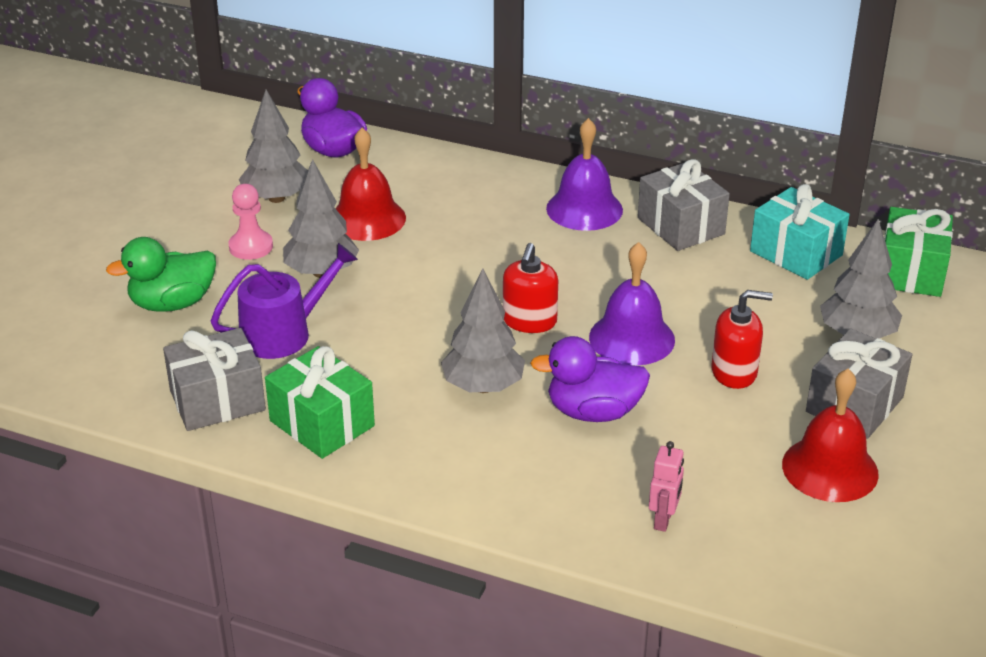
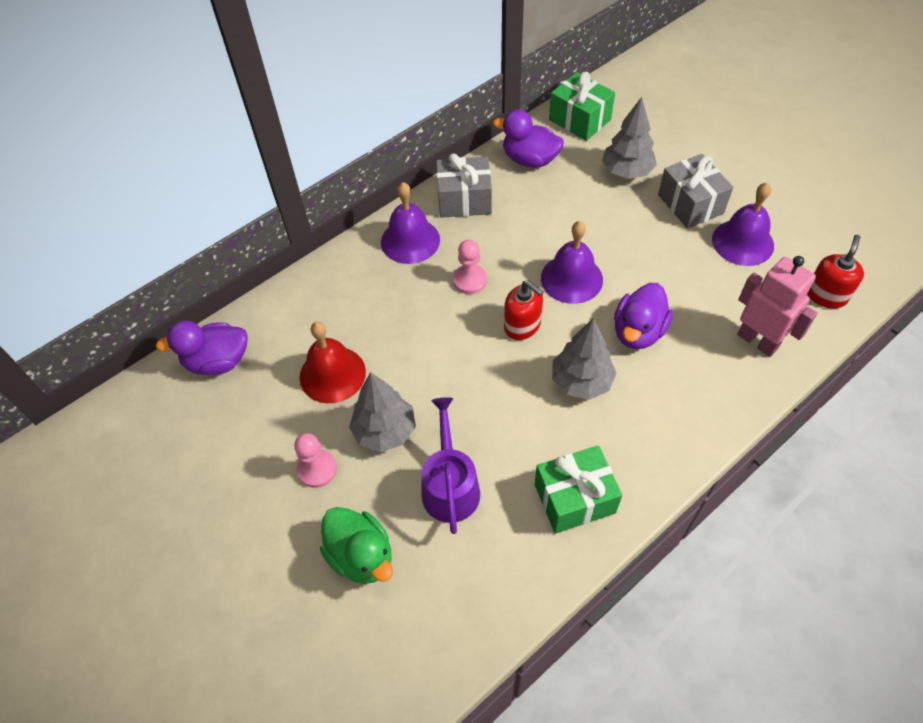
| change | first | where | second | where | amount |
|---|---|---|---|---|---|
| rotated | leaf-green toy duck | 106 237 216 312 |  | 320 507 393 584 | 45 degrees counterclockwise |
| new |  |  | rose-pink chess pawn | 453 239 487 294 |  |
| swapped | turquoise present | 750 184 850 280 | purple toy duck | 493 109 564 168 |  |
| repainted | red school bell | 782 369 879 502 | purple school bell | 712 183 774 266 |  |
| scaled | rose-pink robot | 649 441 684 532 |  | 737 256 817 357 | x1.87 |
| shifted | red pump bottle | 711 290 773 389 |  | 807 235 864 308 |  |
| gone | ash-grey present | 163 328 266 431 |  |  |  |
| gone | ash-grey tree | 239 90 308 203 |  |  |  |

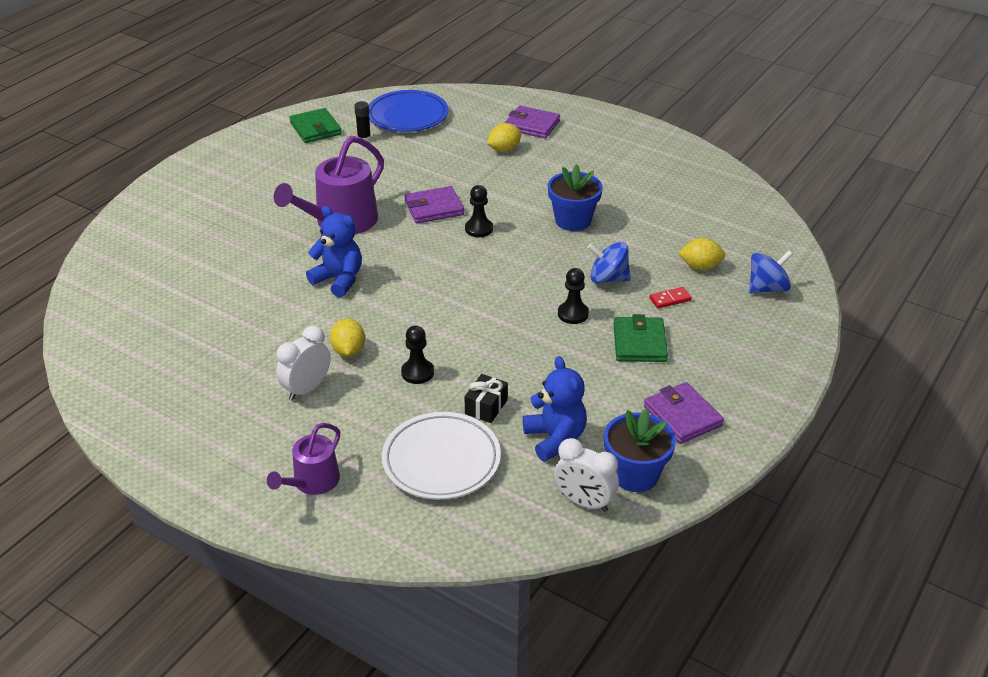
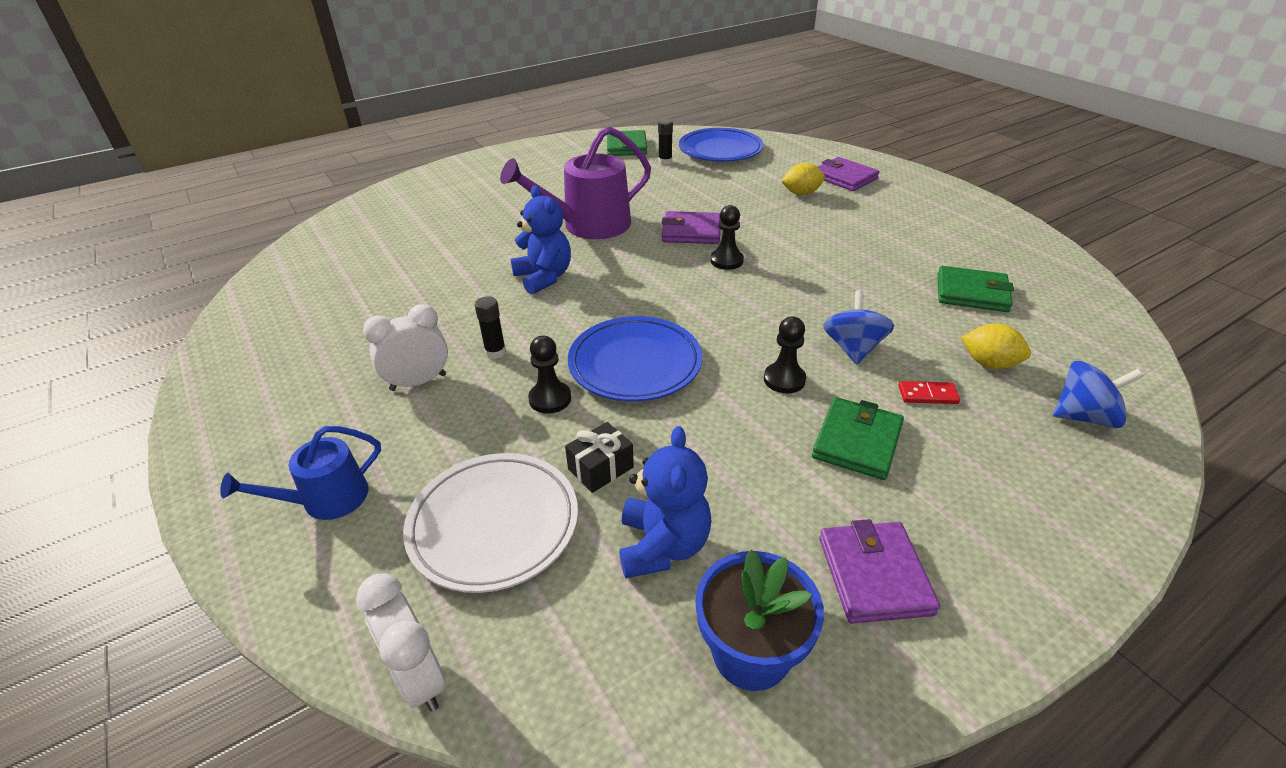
| change | first | where | second | where | amount |
|---|---|---|---|---|---|
| repainted | purple sprinkling can | 267 423 340 495 | cobalt sprinkling can | 220 426 381 520 |  |
| shifted | snow-white clock | 554 438 619 512 |  | 356 574 446 712 |  |
| swapped | bright yellow lemon | 330 319 365 357 | black stick of glue | 475 296 506 359 |  |
| new |  |  | cobalt dinner plate | 568 316 702 402 |  |
| rotated | cobalt whirligig | 587 242 631 283 |  | 823 290 894 365 | 60 degrees clockwise |
| new |  |  | leaf-green billfold | 938 266 1014 312 |  |
| gone | cobalt flower pot | 548 164 603 231 |  |  |  |

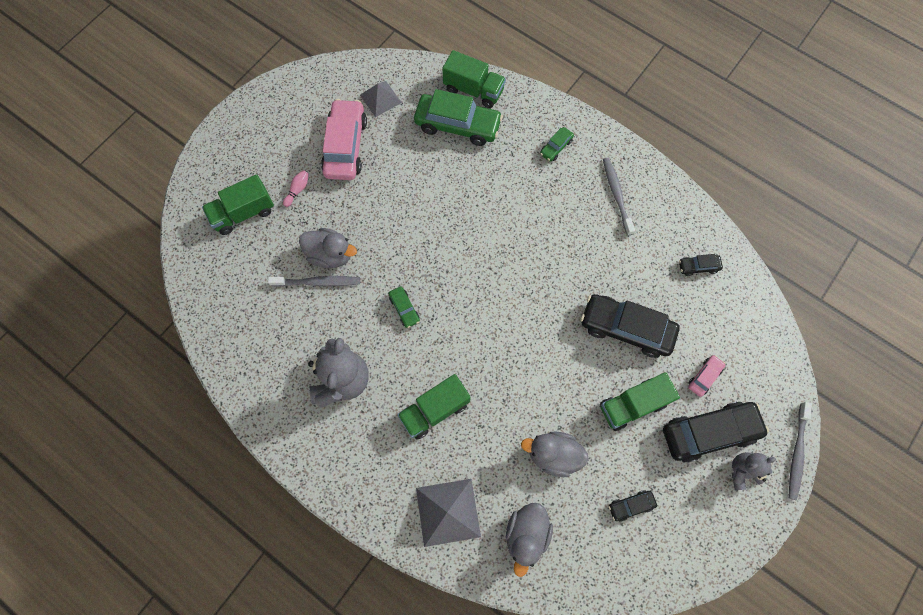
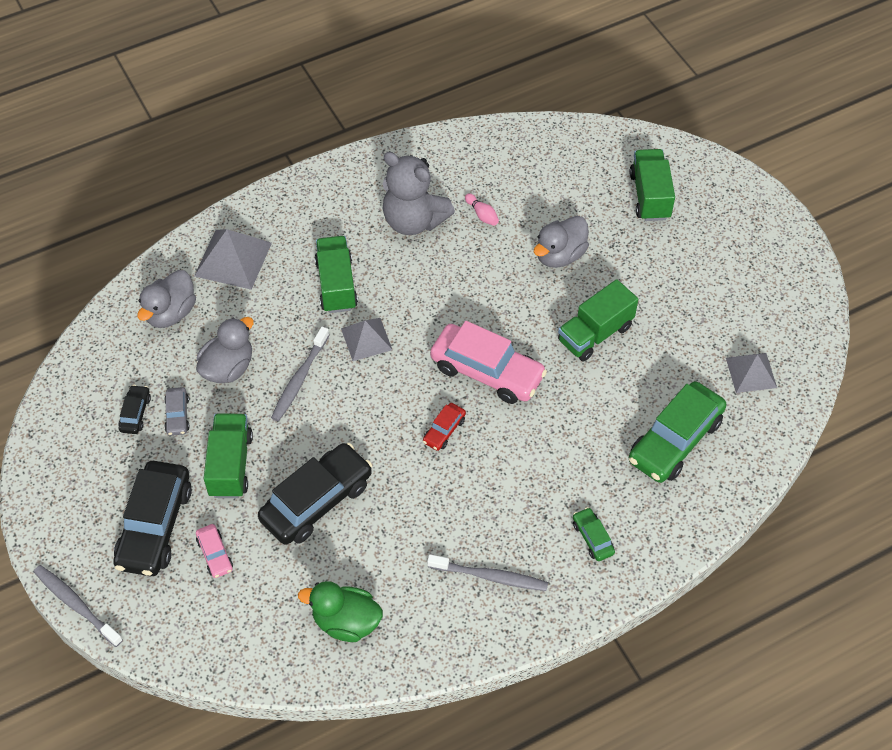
| change | first | where | second | where | amount |
|---|---|---|---|---|---|
| rotated | ash-grey toy duck | 506 503 553 577 |  | 137 270 196 328 | 105 degrees counterclockwise |
| new |  |  | ash-grey car | 164 387 190 436 |  |
| shifted | ash-grey tooth brush | 268 276 360 287 |  | 271 327 329 421 |  |
| swapped | black car | 679 254 723 276 | leaf-green toy duck | 298 581 383 642 |  |
| new |  |  | ash-grey solid pyramid | 341 318 392 361 |  |
| new |  |  | red car | 423 403 466 451 |  |
| shifted | rose-pink car | 321 99 367 180 |  | 430 321 547 404 |  |
| shifted | rose-pink skittle | 283 170 309 207 |  | 465 193 499 226 |  |
| shifted | leaf-green truck | 442 50 506 108 |  | 558 279 638 362 |  |
| gone | leaf-green car | 388 286 420 328 |  |  |  |
| gone | ash-grey teddy bear | 732 452 776 490 |  |  |  |

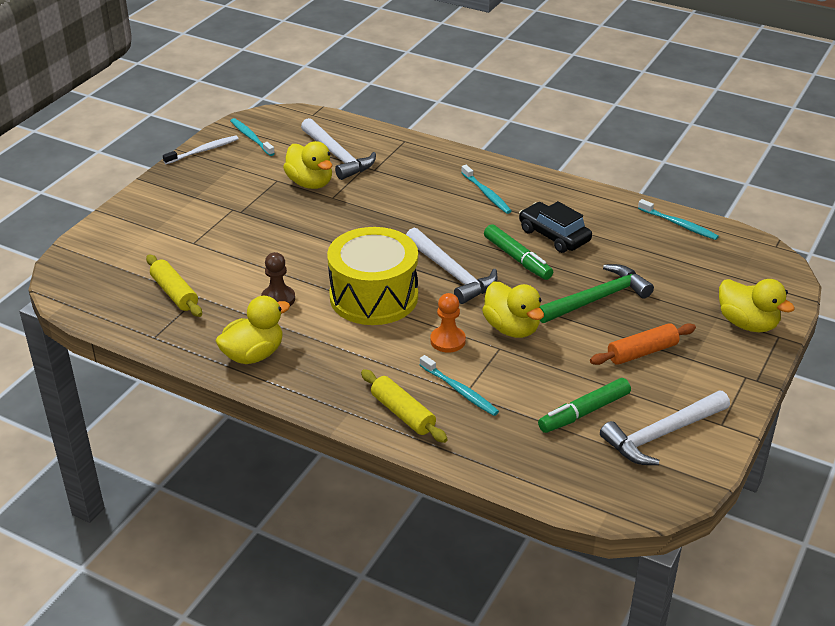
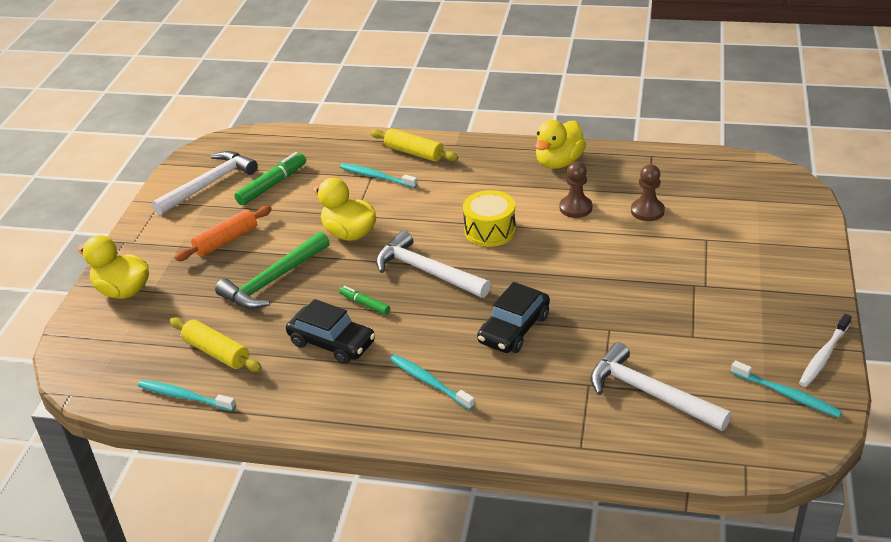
| change | first | where | second | where | amount |
|---|---|---|---|---|---|
| shifted | bright yellow dough roller | 146 255 202 317 |  | 170 317 262 372 |  |
| scaled | leaf-green marker | 484 224 553 280 |  | 339 286 390 315 | x0.58 |
| scaled | bright yellow drum | 327 227 418 325 |  | 463 190 516 247 | x0.59 |
| new |  |  | black car | 477 282 550 353 |  |
| new |  |  | russet chess pawn | 631 165 665 221 |  |
| gone | bright yellow toy duck | 283 141 332 189 |  |  |  |
| gone | bright orange chess pawn | 430 293 466 353 |  |  |  |

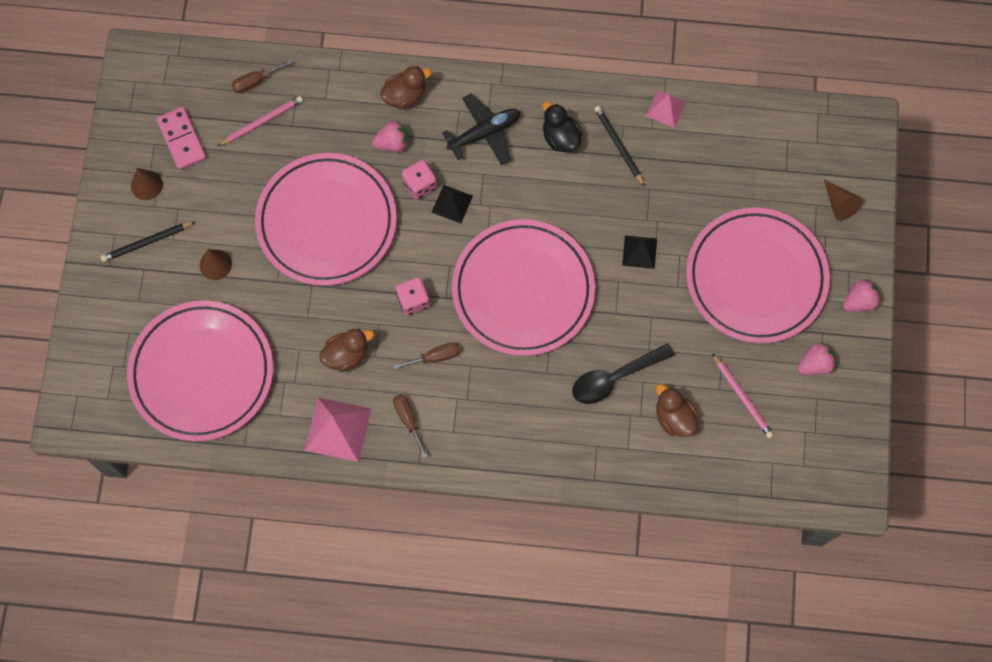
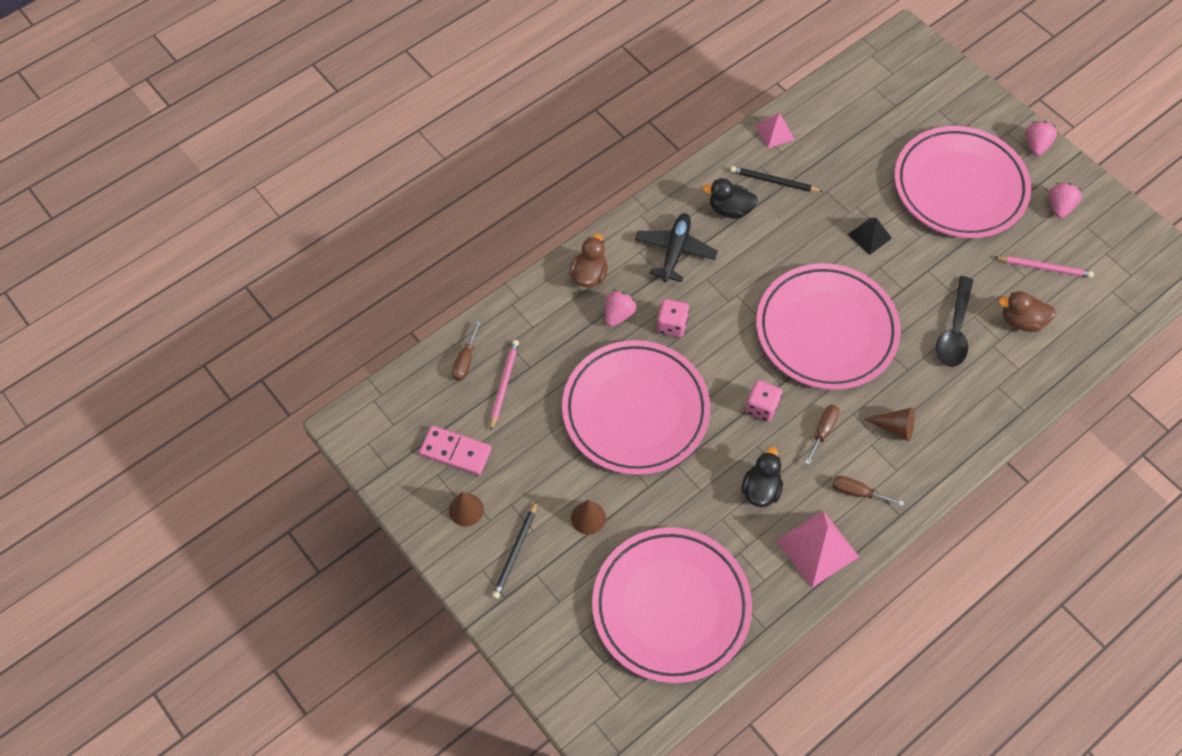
| change | first | where | second | where | amount |
|---|---|---|---|---|---|
| repainted | russet toy duck | 319 328 374 372 | black toy duck | 742 447 783 507 |  |
| shifted | russet cone shape | 824 180 862 221 |  | 864 407 915 441 |  |
| gone | black solid pyramid | 431 185 473 223 |  |  |  |

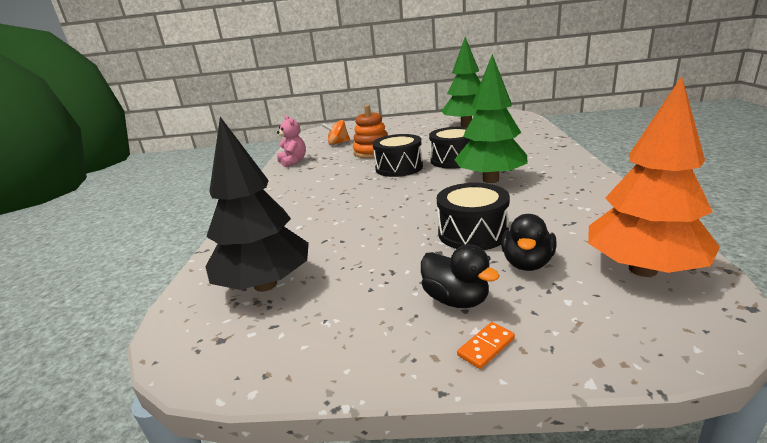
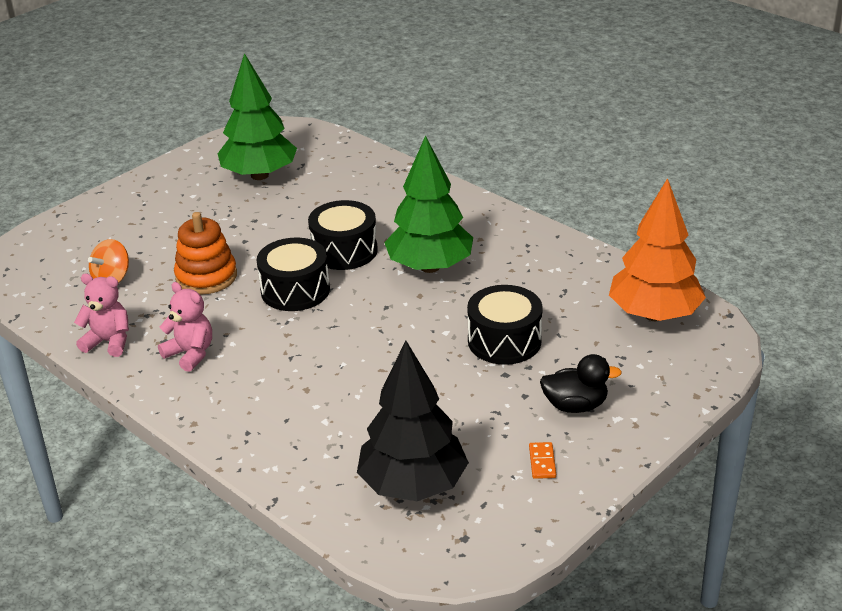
| change | first | where | second | where | amount |
|---|---|---|---|---|---|
| new |  |  | rose-pink teddy bear | 158 282 212 372 |  |
| shifted | bright orange domino piece | 457 322 515 369 |  | 529 442 556 479 |  |
| gone | black toy duck | 501 214 557 271 |  |  |  |

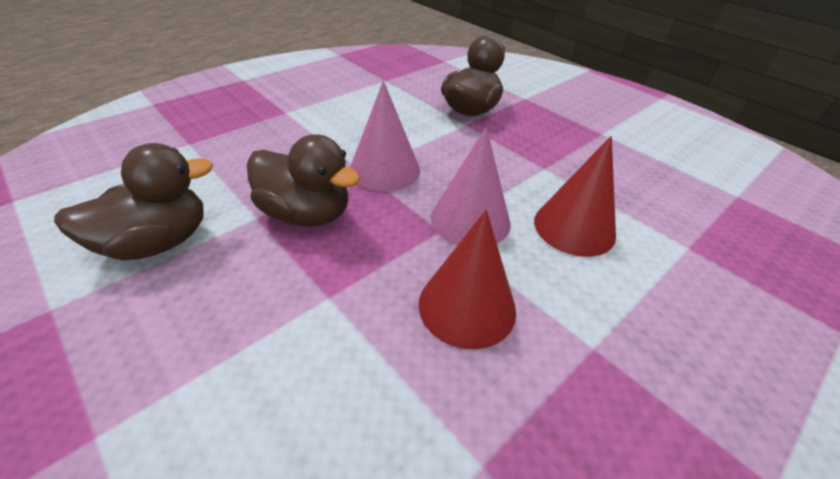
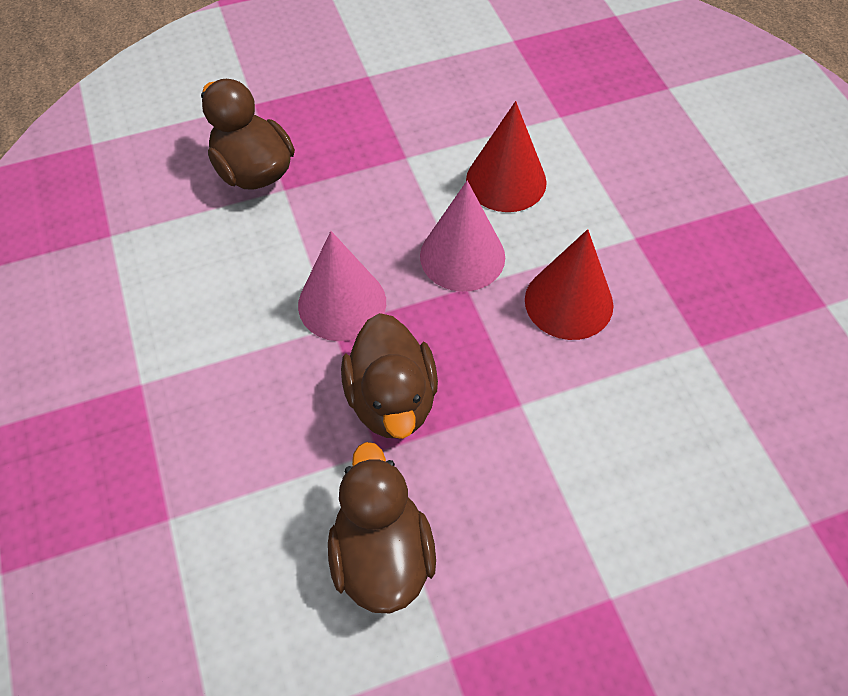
| change | first | where | second | where | amount |
|---|---|---|---|---|---|
| rotated | russet toy duck | 247 134 360 227 |  | 341 313 438 439 | 120 degrees clockwise |

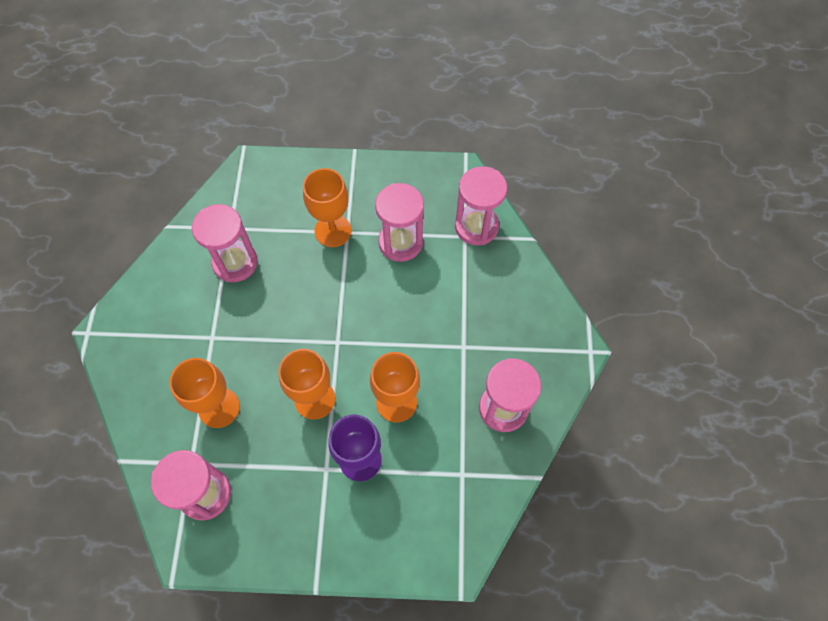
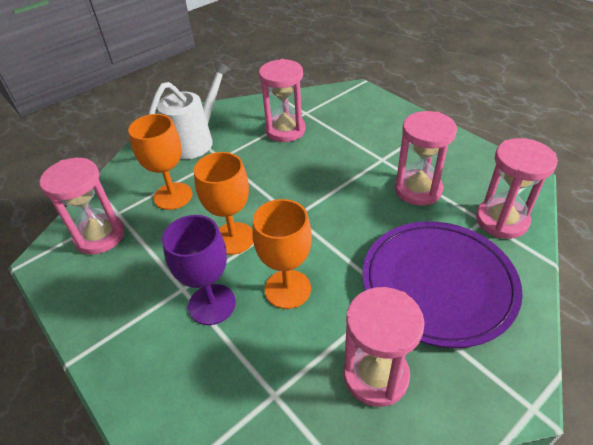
| change | first | where | second | where | amount |
|---|---|---|---|---|---|
| new |  |  | snow-white sprinkling can | 148 61 231 159 |  |
| new |  |  | purple dinner plate | 363 221 523 348 |  |
| gone | bright orange wine glass | 303 168 351 247 |  |  |  |

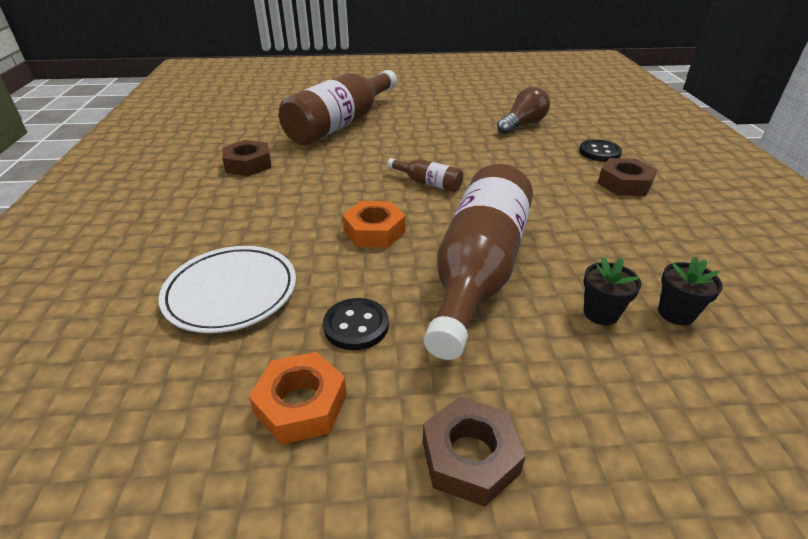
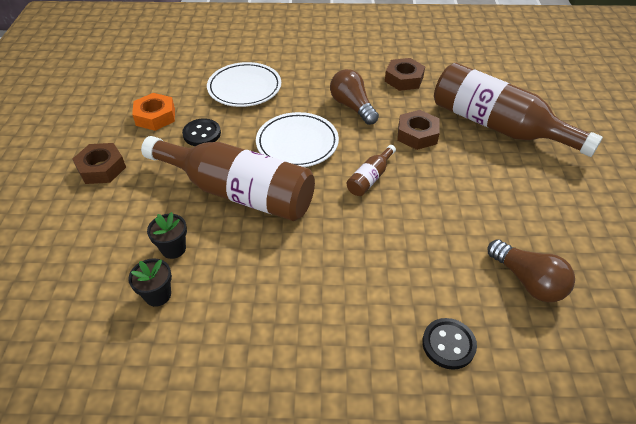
| change | first | where | second | where | amount |
|---|---|---|---|---|---|
| swapped | bright orange hex nut | 342 201 405 248 | snow-white dinner plate | 256 112 339 167 |  |
| new |  |  | russet light bulb | 330 69 379 125 |  |
| shifted | russet hex nut | 598 158 657 196 |  | 397 110 440 150 |  |

